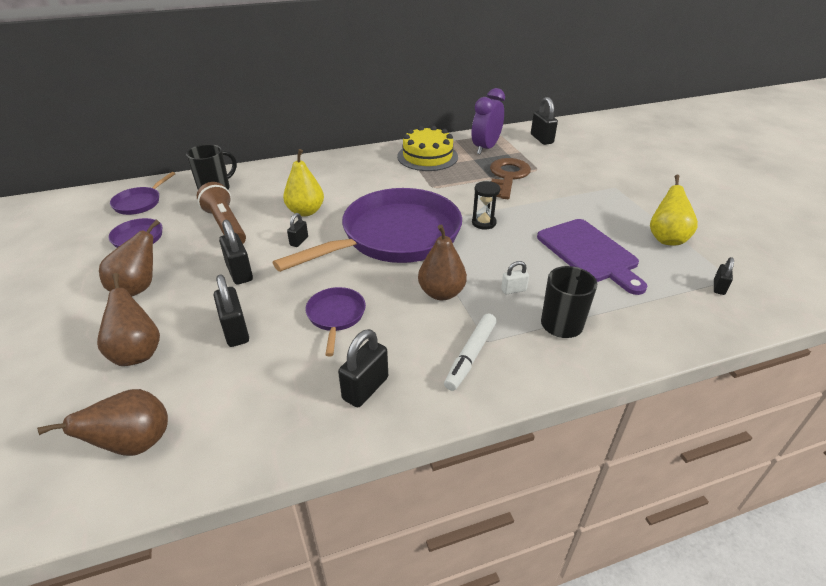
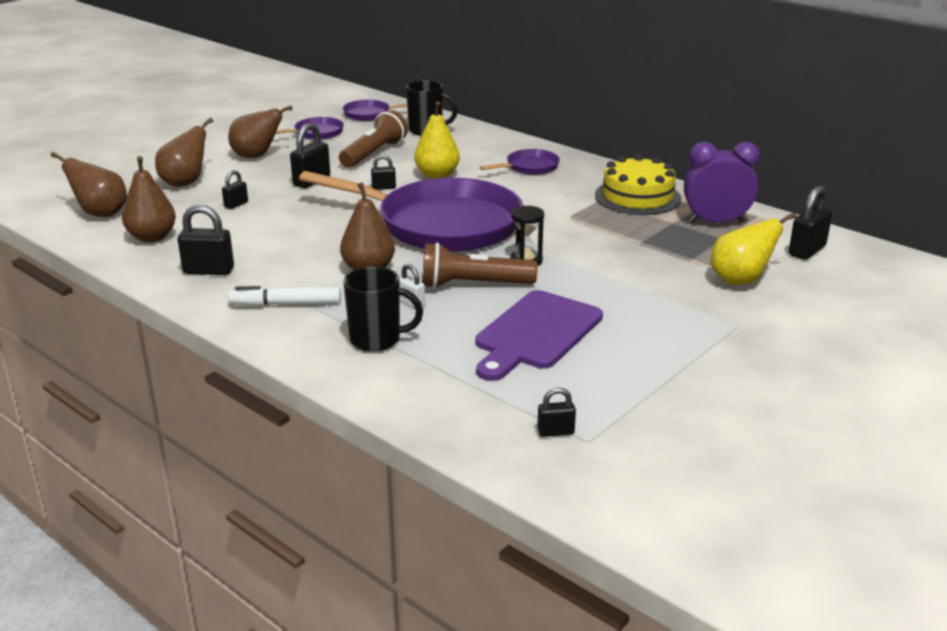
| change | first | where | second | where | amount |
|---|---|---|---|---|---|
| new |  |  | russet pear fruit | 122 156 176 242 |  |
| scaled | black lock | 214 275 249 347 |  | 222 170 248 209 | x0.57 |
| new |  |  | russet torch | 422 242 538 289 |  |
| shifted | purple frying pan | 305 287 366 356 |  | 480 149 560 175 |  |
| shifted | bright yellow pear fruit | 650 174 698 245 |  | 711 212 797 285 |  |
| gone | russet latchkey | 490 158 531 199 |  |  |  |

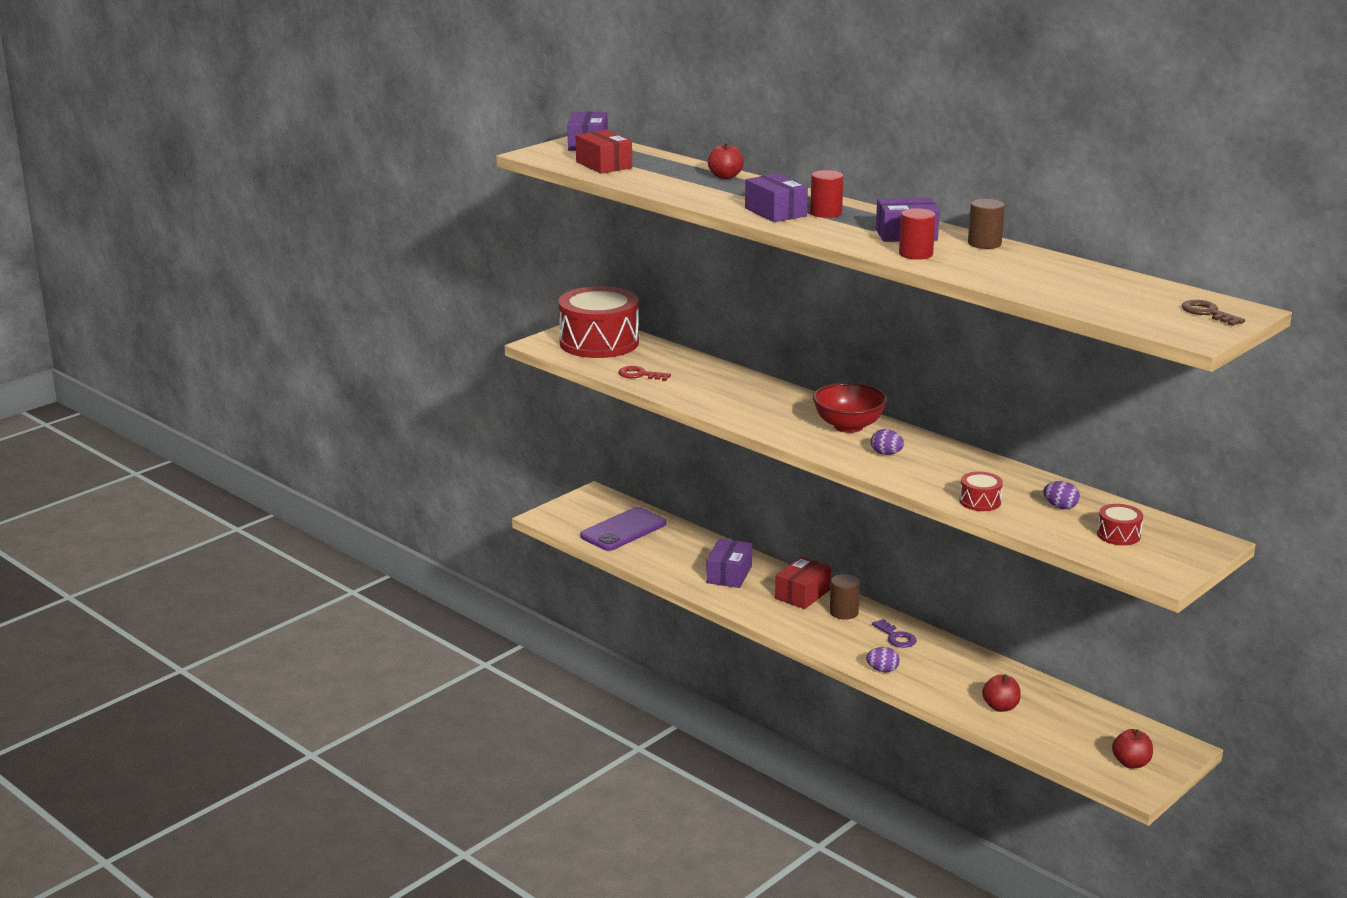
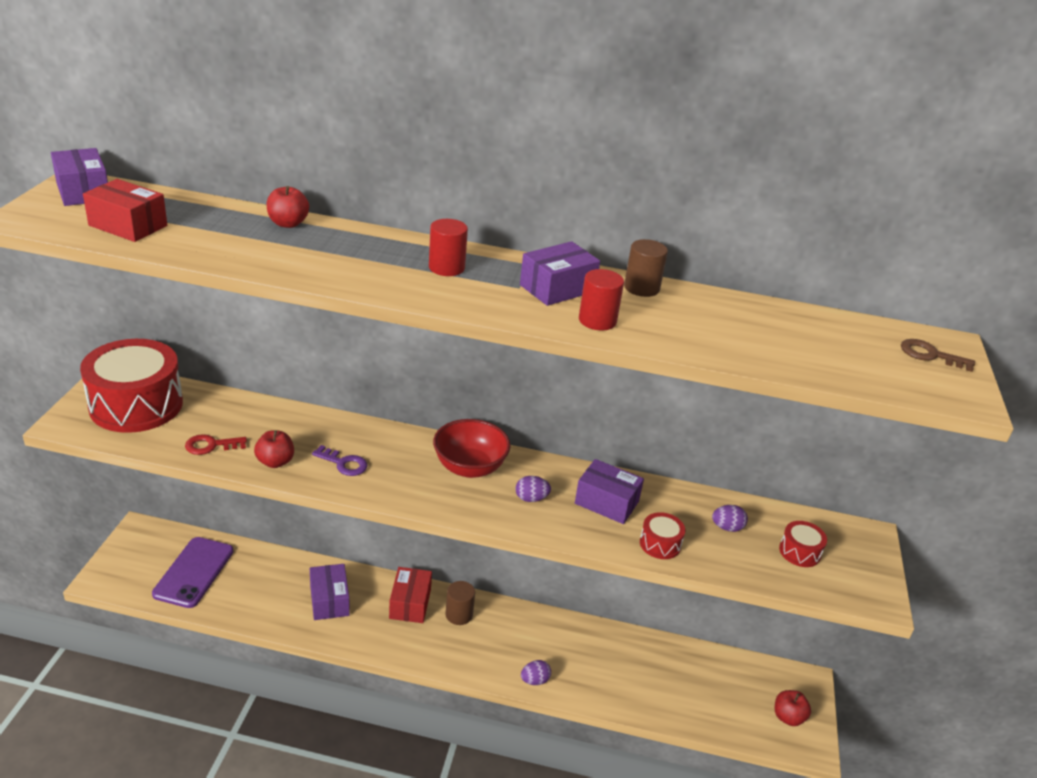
| change | first | where | second | where | amount |
|---|---|---|---|---|---|
| shifted | red apple | 982 674 1021 712 |  | 254 430 294 468 |  |
| shifted | purple latchkey | 872 619 917 648 |  | 312 445 368 476 |  |
| shifted | purple parcel | 745 173 808 222 |  | 575 459 644 524 |  |

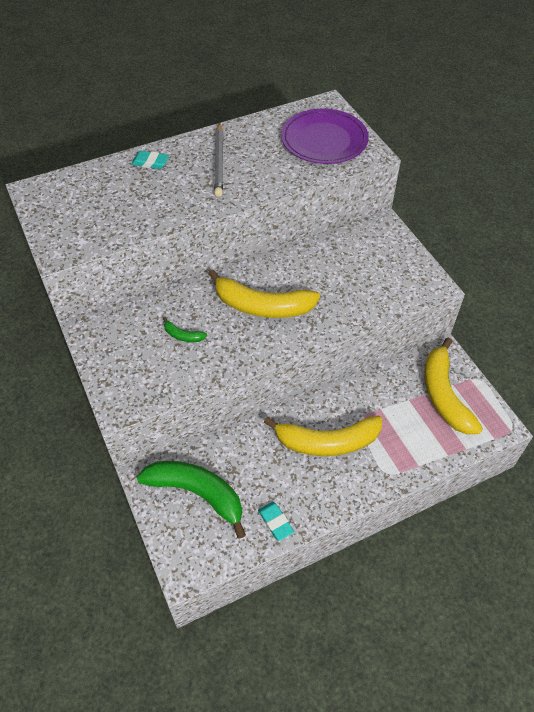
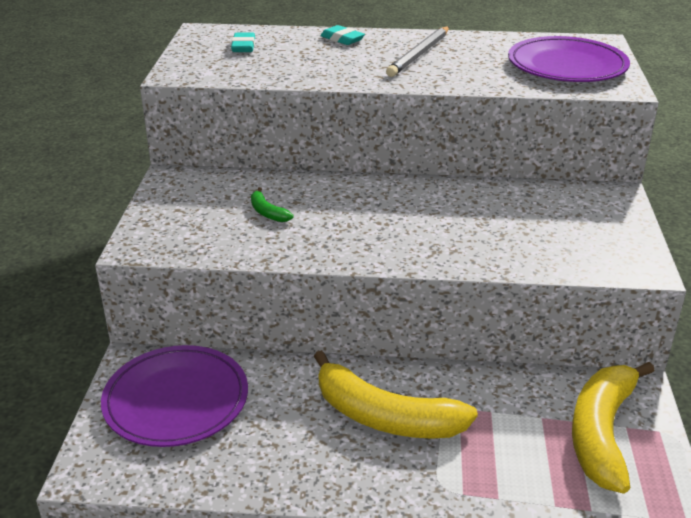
| change | first | where | second | where | amount |
|---|---|---|---|---|---|
| swapped | leaf-green banana | 137 461 246 539 | purple dinner plate | 101 345 248 447 |  |
| shifted | turquoise pencil eraser | 258 502 294 541 |  | 231 33 255 52 |  |
| gone | bright yellow banana | 208 269 320 318 |  |  |  |

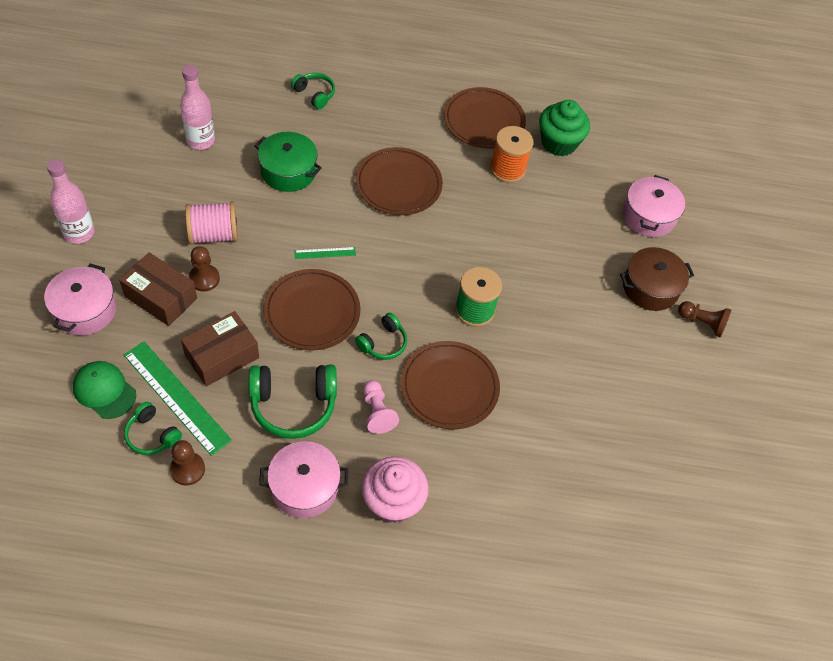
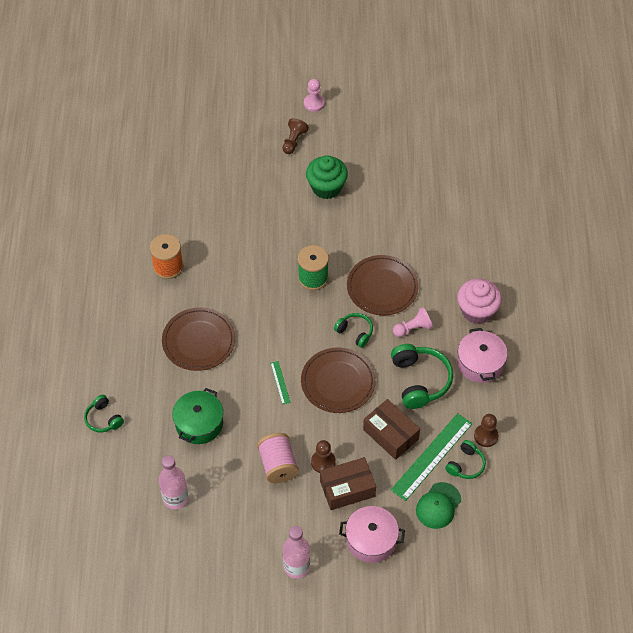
| change | first | where | second | where | amount |
|---|---|---|---|---|---|
| rotated | leaf-green headphones | 291 73 335 109 |  | 84 395 124 432 | 75 degrees counterclockwise |
| new |  |  | rose-pink chess pawn | 304 79 325 112 |  |
| shifted | leaf-green cupcake | 539 100 590 156 |  | 306 155 348 199 |  |
| rotated | russet parcel | 119 252 197 326 |  | 320 457 376 510 | 45 degrees clockwise |
| gone | russet dinner plate | 444 87 526 149 |  |  |  |
| gone | russet stockpot | 620 247 694 311 |  |  |  |
| gone | rose-pink stockpot | 623 175 685 237 |  |  |  |

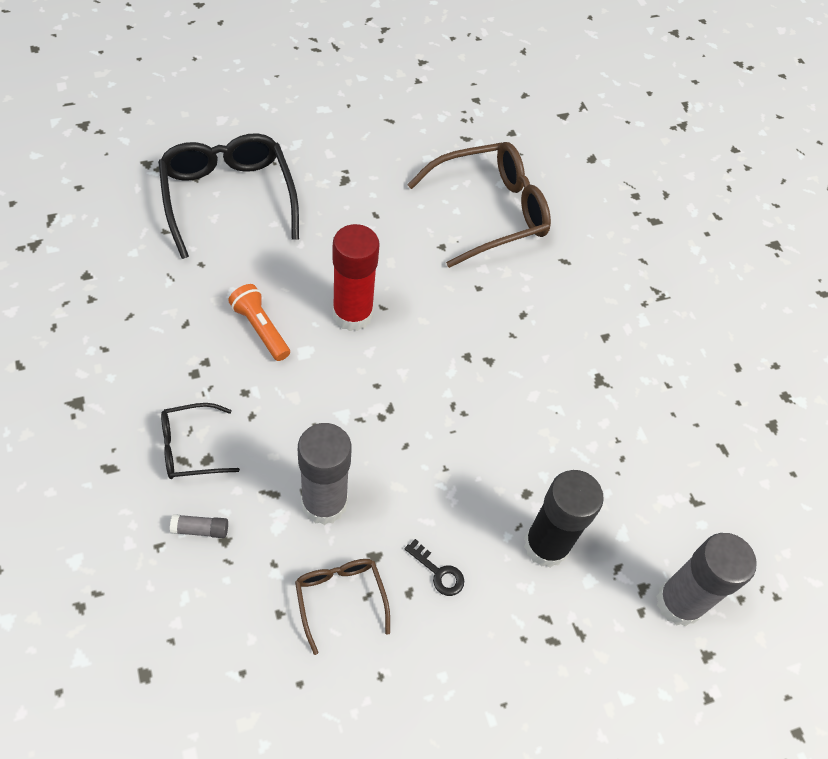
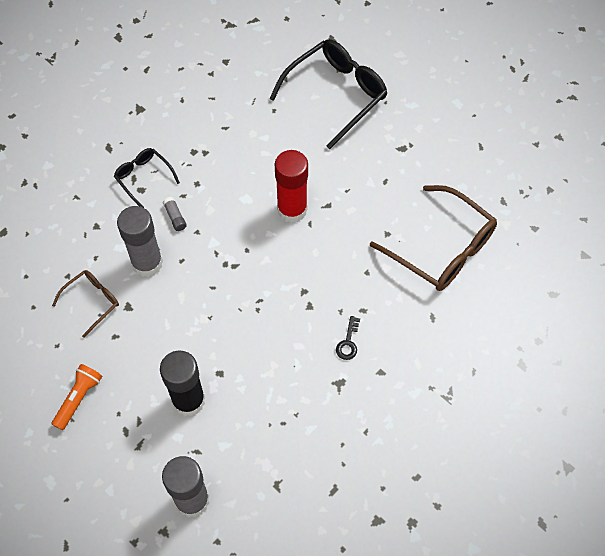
| change | first | where | second | where | amount |
|---|---|---|---|---|---|
| shifted | bright orange torch | 228 284 290 361 |  | 52 364 102 430 |  |
| shifted | ash-grey stick of glue | 170 514 228 538 |  | 163 197 187 231 |  |
| shifted | black latchkey | 405 539 464 596 |  | 336 316 360 360 |  |

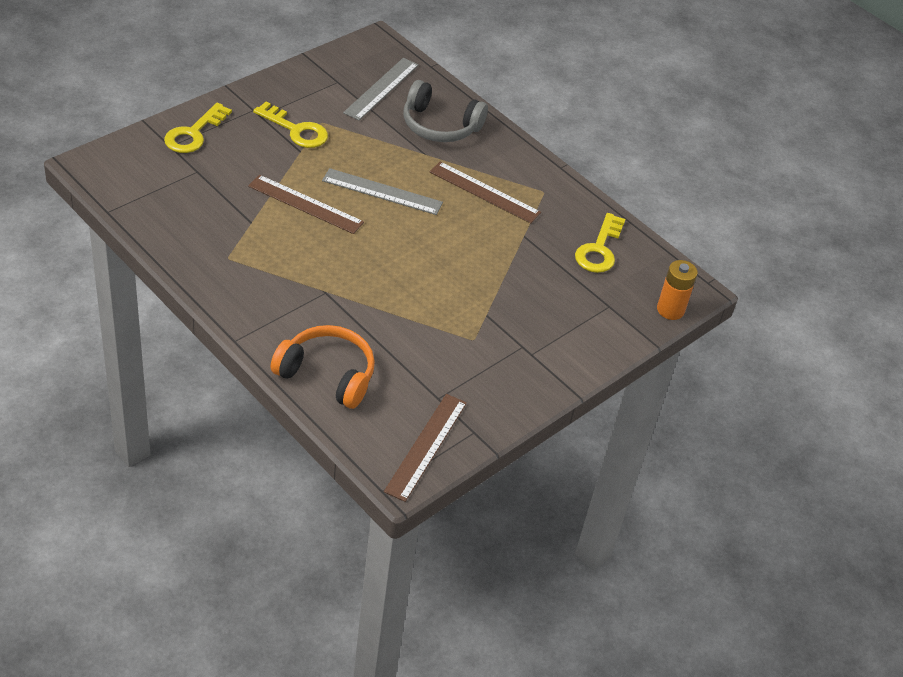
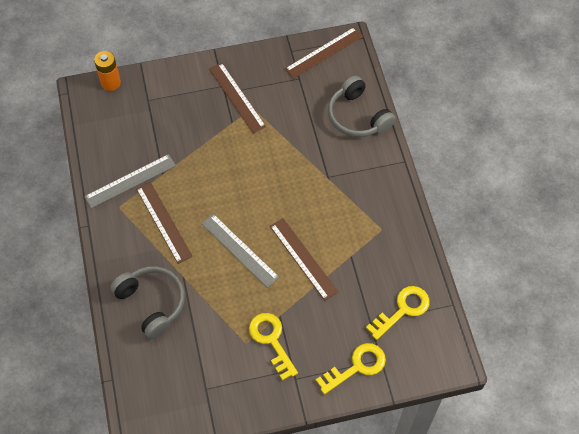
| change | first | where | second | where | amount |
|---|---|---|---|---|---|
| shifted | ash-grey measuring stick | 343 58 419 120 |  | 84 154 176 208 |  |
| new |  |  | russet measuring stick | 209 63 266 133 |  |
| repainted | bright orange headphones | 270 325 375 409 | ash-grey headphones | 328 76 396 137 |  |
| shifted | bright yellow latchkey | 575 213 625 273 |  | 366 286 430 340 |  |

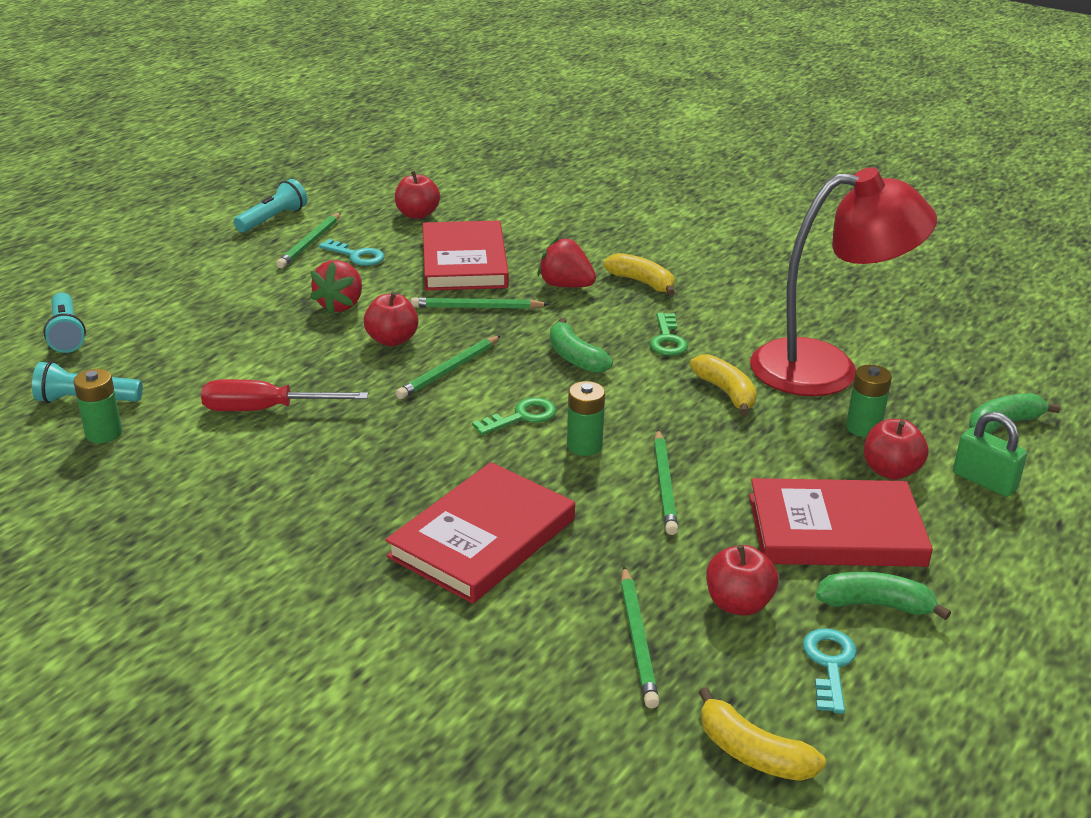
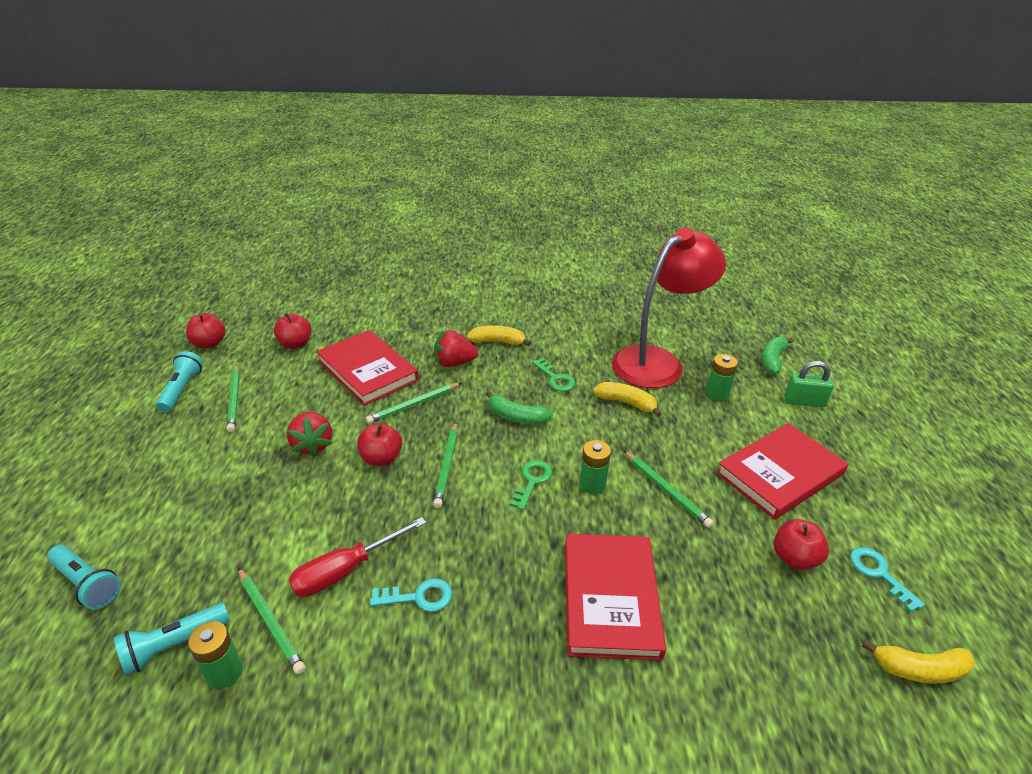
| change | first | where | second | where | amount |
|---|---|---|---|---|---|
| shifted | red apple | 864 419 929 480 |  | 186 313 226 348 |  |
| shifted | leaf-green pencil | 621 567 659 708 |  | 238 568 306 675 |  |
| shifted | turquoise latchkey | 319 239 384 266 |  | 370 578 453 612 |  |
| gone | leaf-green banana | 816 571 951 620 |  |  |  |

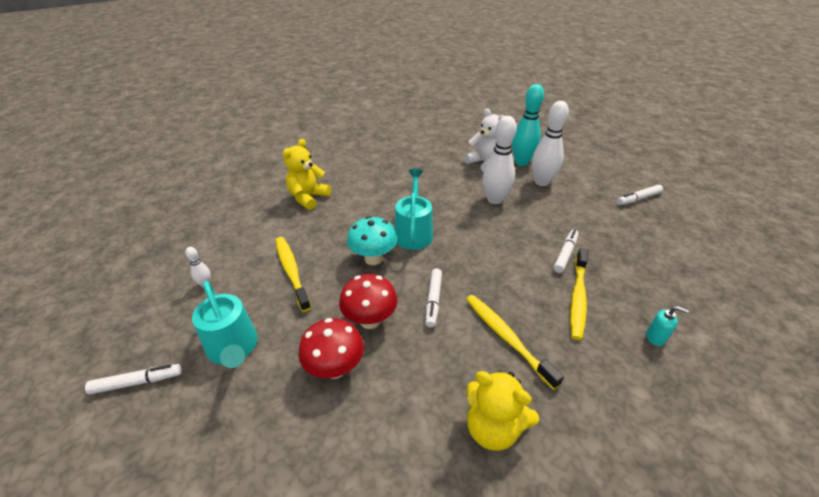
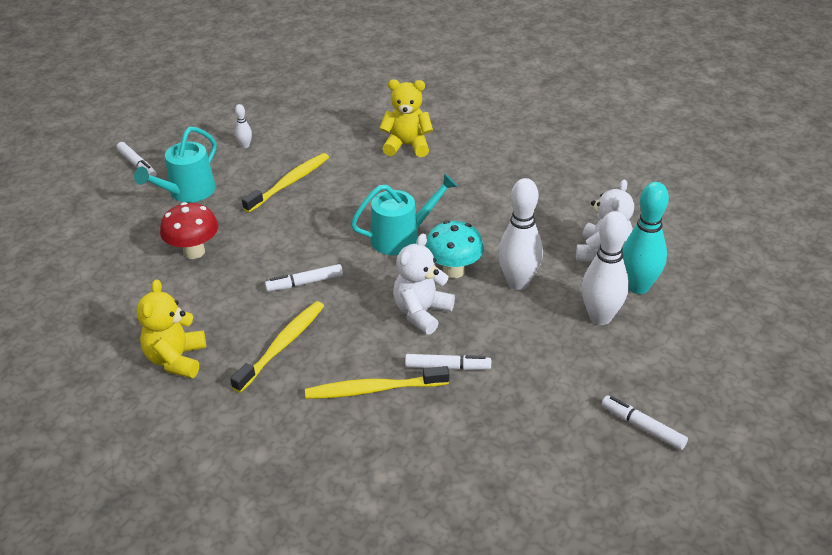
| change | first | where | second | where | amount |
|---|---|---|---|---|---|
| new |  |  | snow-white teddy bear | 393 234 455 335 |  |
| shifted | turquoise fungus | 347 216 397 265 |  | 425 220 484 278 |  |
| gone | red fungus | 339 274 398 329 |  |  |  |
| gone | turquoise pump bottle | 646 306 689 346 |  |  |  |

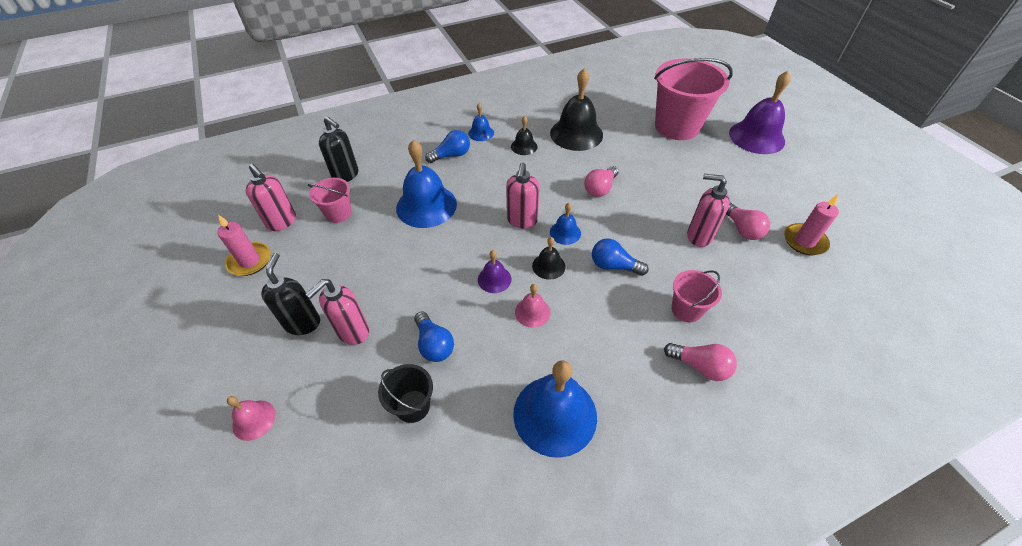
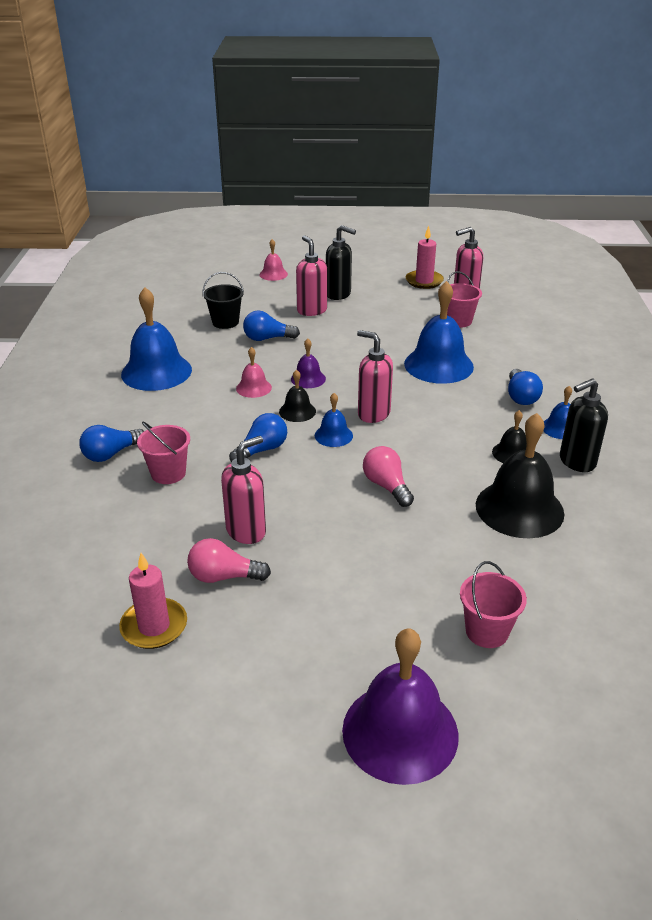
| change | first | where | second | where | amount |
|---|---|---|---|---|---|
| repainted | rose-pink light bulb | 664 343 737 381 | cobalt light bulb | 79 425 144 462 |  |
| scaled | rose-pink sand bucket | 654 58 733 140 |  | 460 561 527 648 | x0.49 |
| shifted | black pump bottle | 319 116 358 182 |  | 560 378 608 472 |  |

